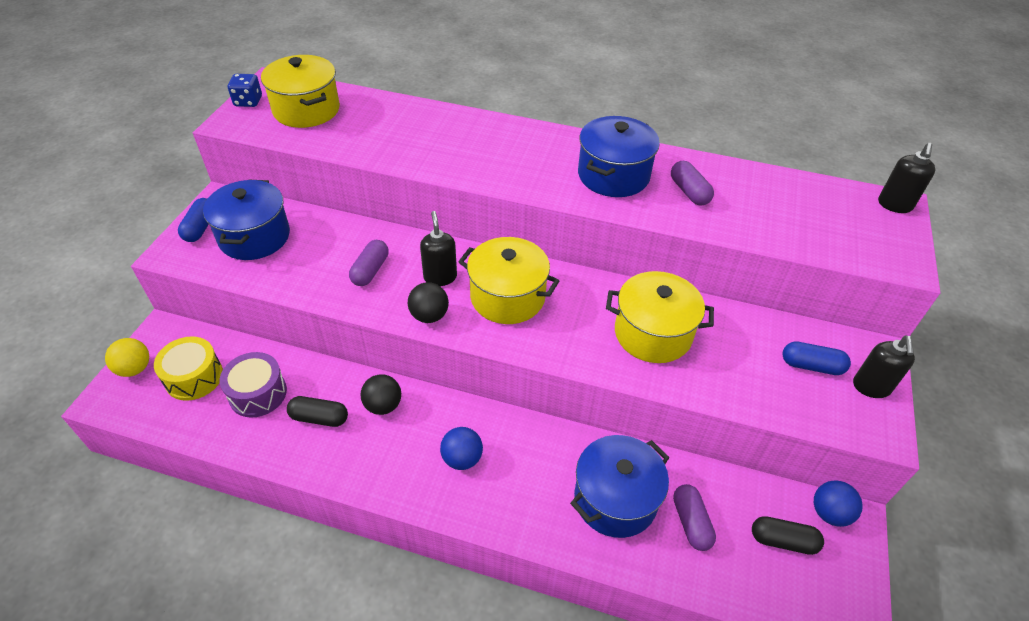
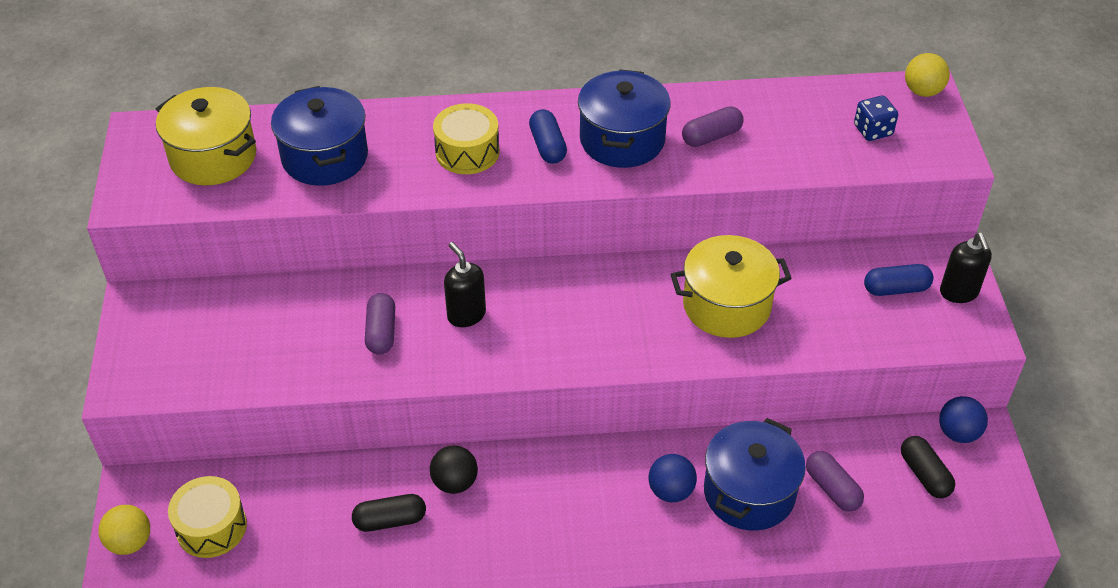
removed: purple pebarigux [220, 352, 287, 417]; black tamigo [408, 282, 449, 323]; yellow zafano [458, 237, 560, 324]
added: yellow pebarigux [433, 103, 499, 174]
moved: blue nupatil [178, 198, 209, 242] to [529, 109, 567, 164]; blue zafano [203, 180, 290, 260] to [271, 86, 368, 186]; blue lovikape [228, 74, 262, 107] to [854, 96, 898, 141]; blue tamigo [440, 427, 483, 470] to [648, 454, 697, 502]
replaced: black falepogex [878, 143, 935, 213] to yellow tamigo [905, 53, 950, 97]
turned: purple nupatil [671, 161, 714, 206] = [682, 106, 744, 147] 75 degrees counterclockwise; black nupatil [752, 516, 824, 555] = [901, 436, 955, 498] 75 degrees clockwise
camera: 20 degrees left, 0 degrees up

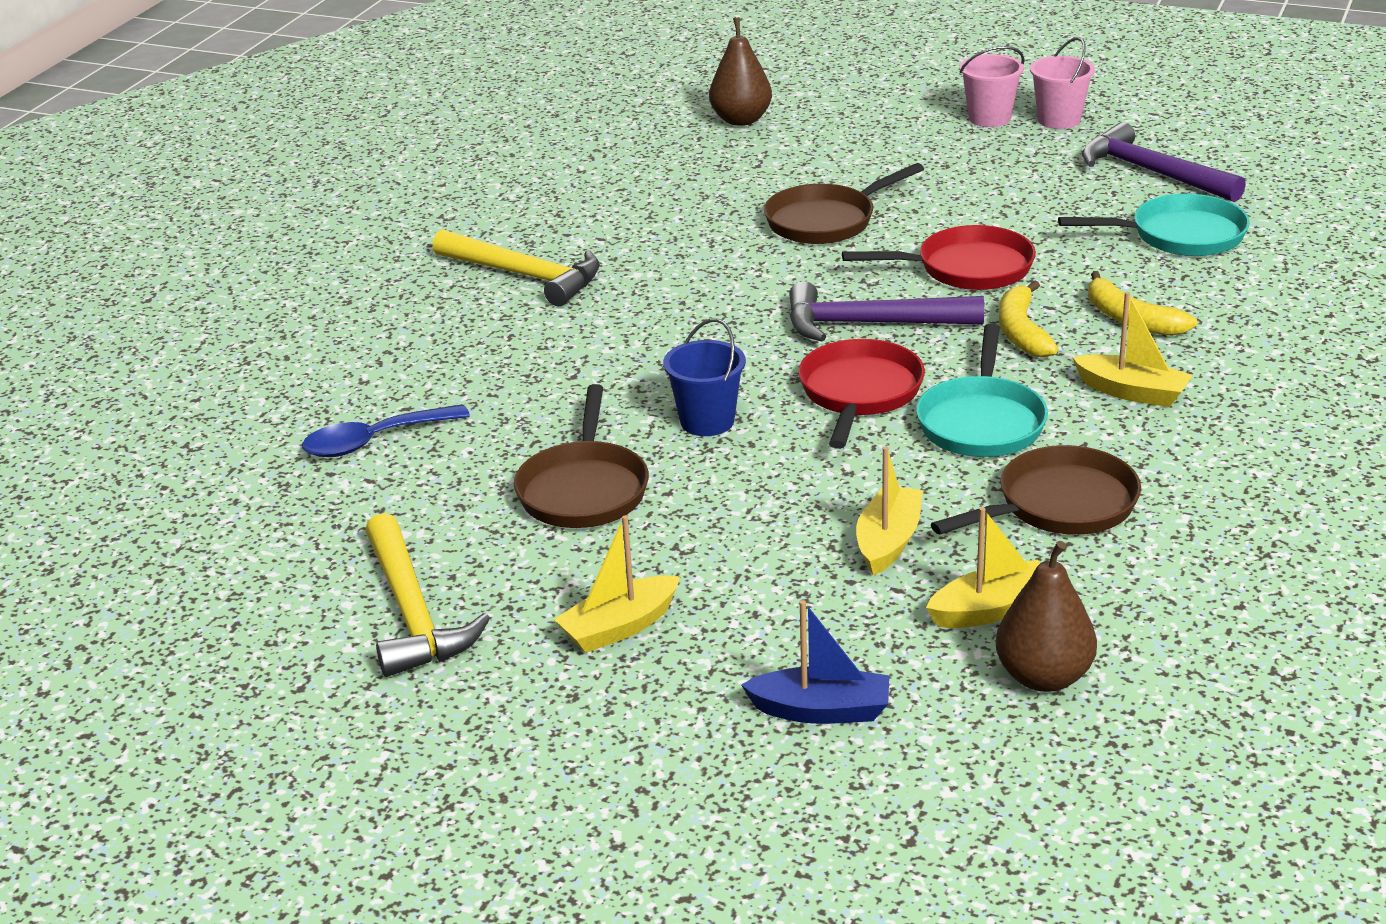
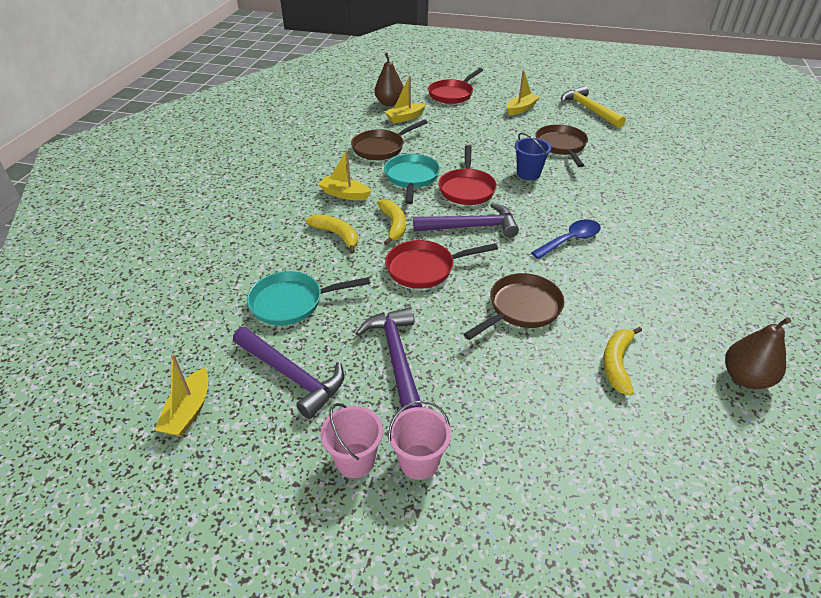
removed: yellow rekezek [433, 229, 600, 306]
added: purple rekezek [356, 307, 422, 412]; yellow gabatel [603, 327, 642, 396]
moved: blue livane [302, 404, 470, 457] to [531, 219, 601, 259]; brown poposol [709, 17, 772, 126] to [725, 317, 791, 389]; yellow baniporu [856, 446, 923, 576] to [155, 354, 208, 436]
replaced: blue baniporu [741, 600, 889, 724] to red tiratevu [428, 68, 483, 104]
camera: 170 degrees right, 10 degrees up

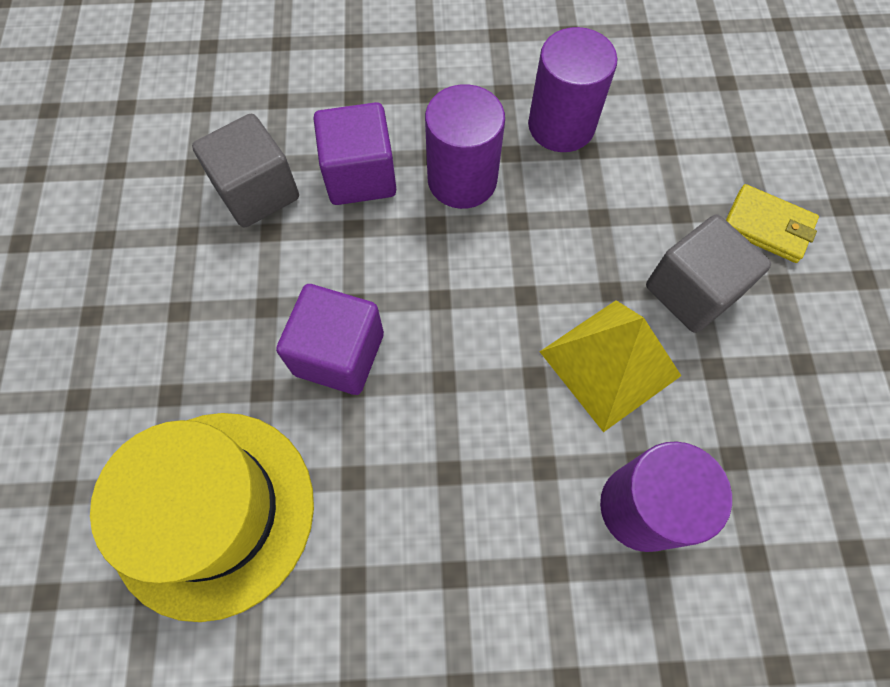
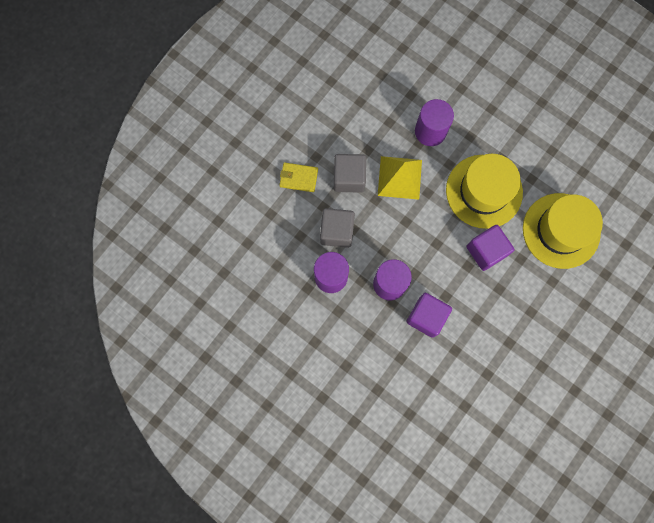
added: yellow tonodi [446, 154, 523, 229]
moved: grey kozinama [192, 114, 299, 228] to [320, 208, 355, 248]
turned: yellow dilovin [726, 184, 819, 263] = [279, 162, 318, 192] 60 degrees counterclockwise
camera: 140 degrees left, 10 degrees up

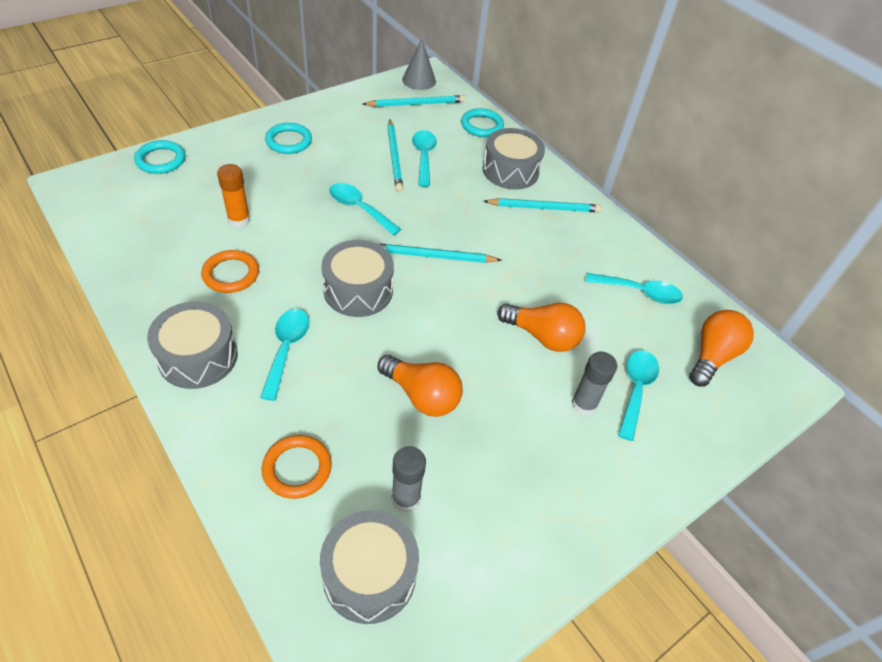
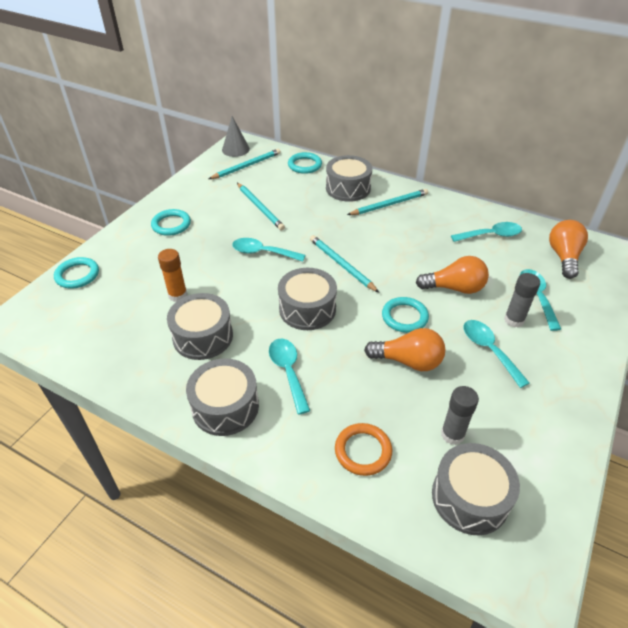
added: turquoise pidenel [382, 297, 429, 333]
moved: turquoise livane [412, 130, 437, 187] to [463, 320, 530, 388]
replaced: orange pidenel [201, 250, 259, 293] to grey pebarigux [167, 293, 233, 360]
turned: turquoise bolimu [376, 243, 502, 263] = [310, 235, 379, 293] 75 degrees clockwise
camera: 20 degrees left, 5 degrees down

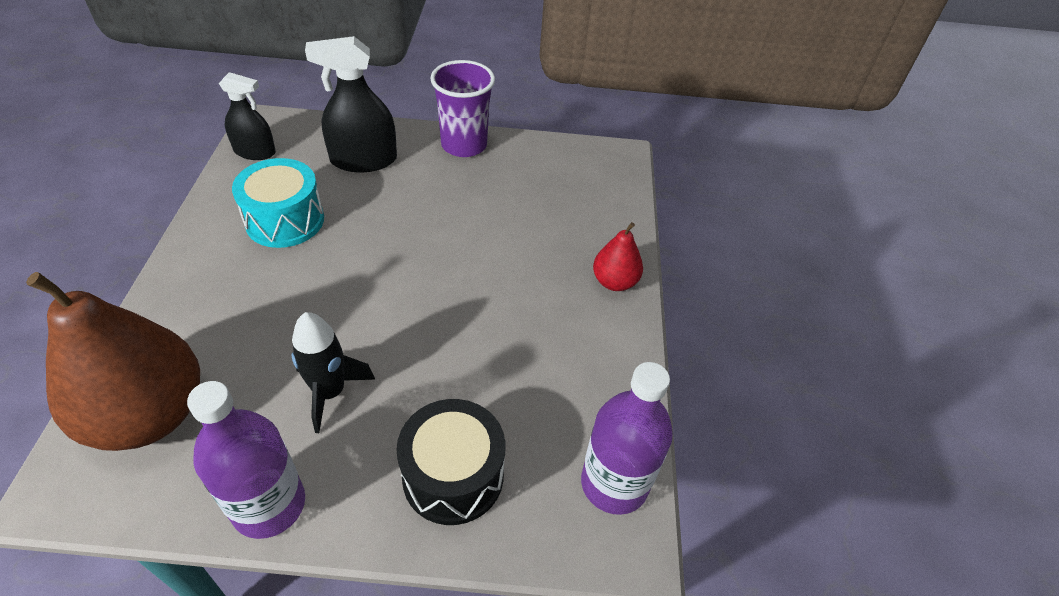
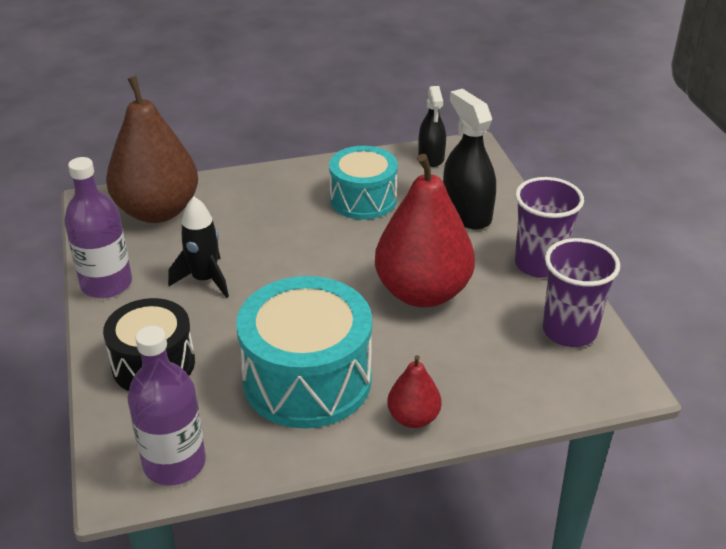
added: turquoise pebarigux [236, 276, 372, 428]; red poposol [375, 154, 475, 307]; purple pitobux [543, 238, 620, 347]
camera: 75 degrees right, 10 degrees down

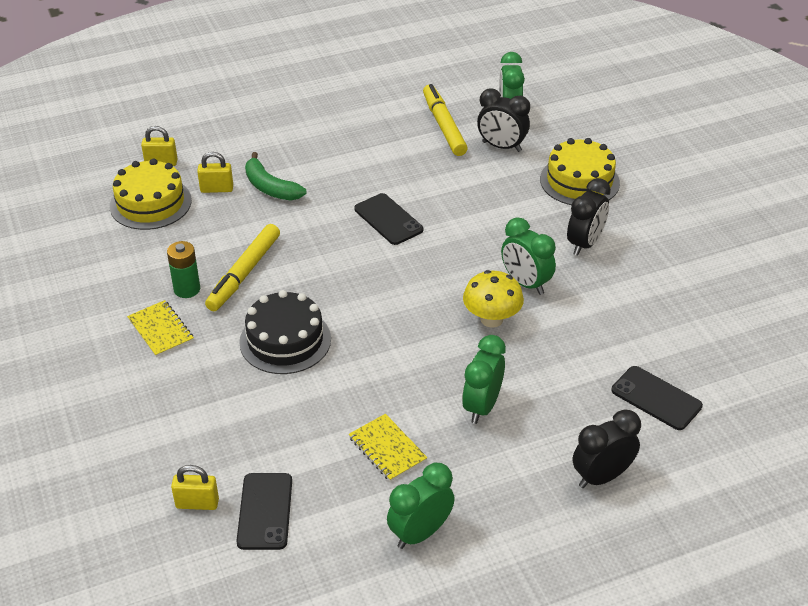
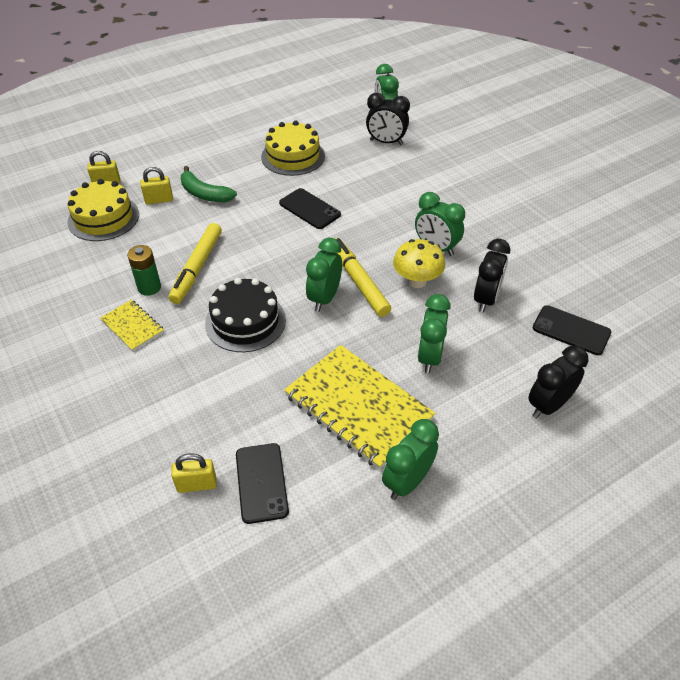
added: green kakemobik [306, 238, 342, 312]
moved: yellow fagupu [423, 84, 468, 156] to [334, 238, 391, 317]; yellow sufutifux [540, 138, 620, 205] to [261, 121, 325, 176]; black kakemobik [567, 178, 611, 256] to [474, 239, 510, 313]
resized: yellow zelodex [349, 414, 428, 482] = [284, 345, 436, 470] x2.01
camera: 10 degrees left, 5 degrees up

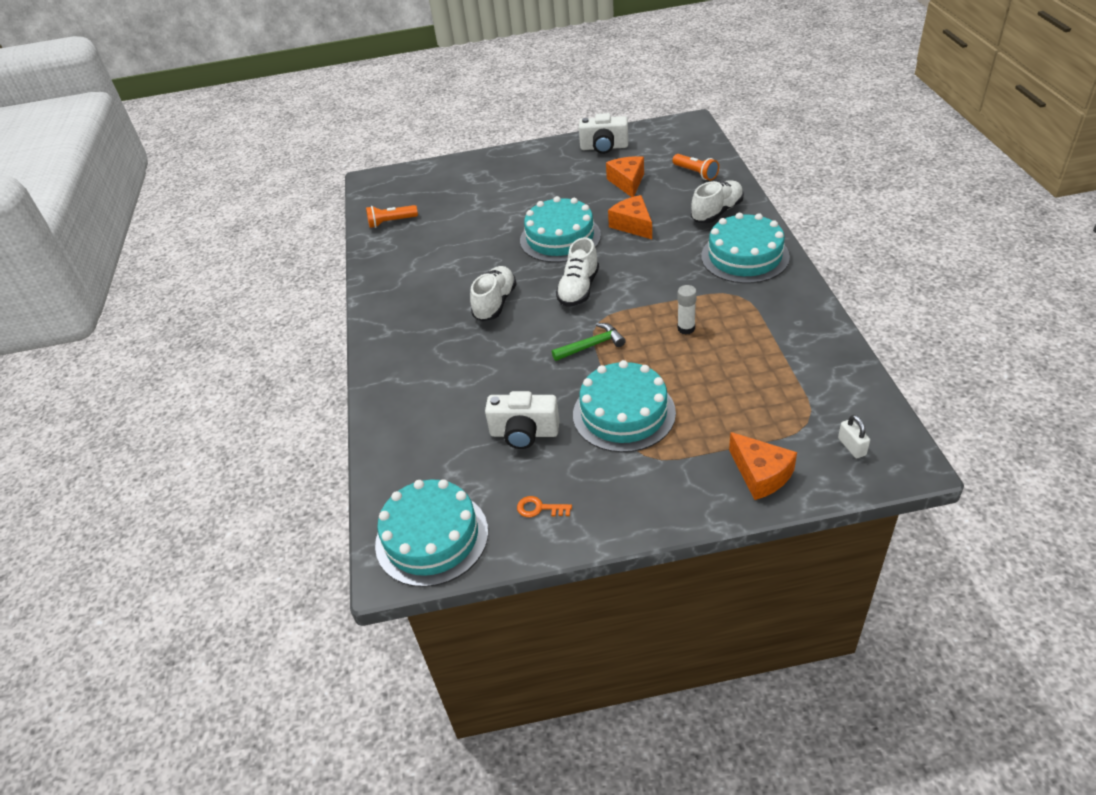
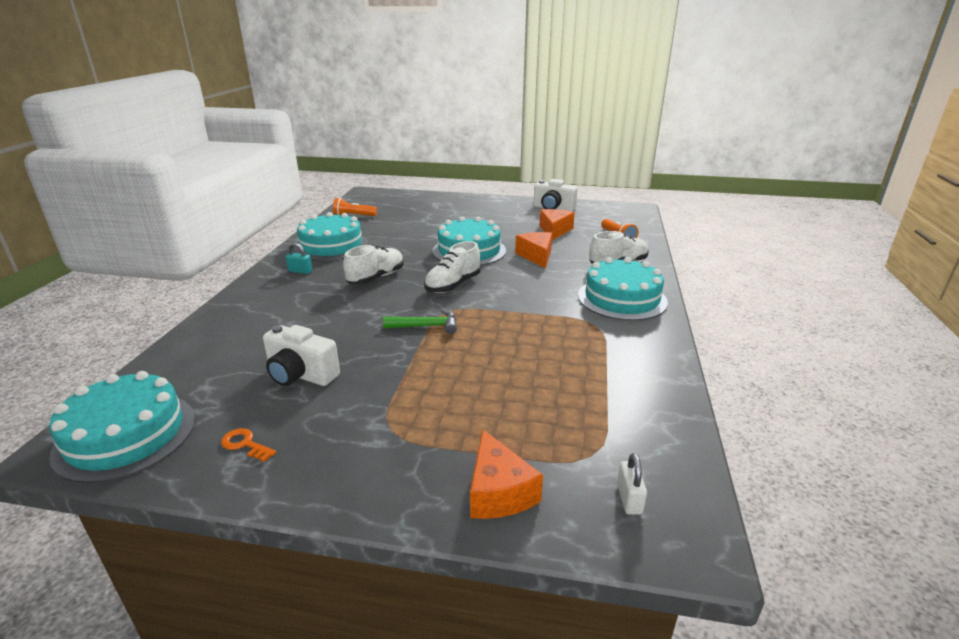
removed: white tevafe [677, 285, 697, 335]
added: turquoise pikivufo [286, 243, 312, 274]
moved: turquoise sufutifux [573, 360, 676, 452] to [294, 212, 368, 261]
camera: 15 degrees right, 15 degrees down

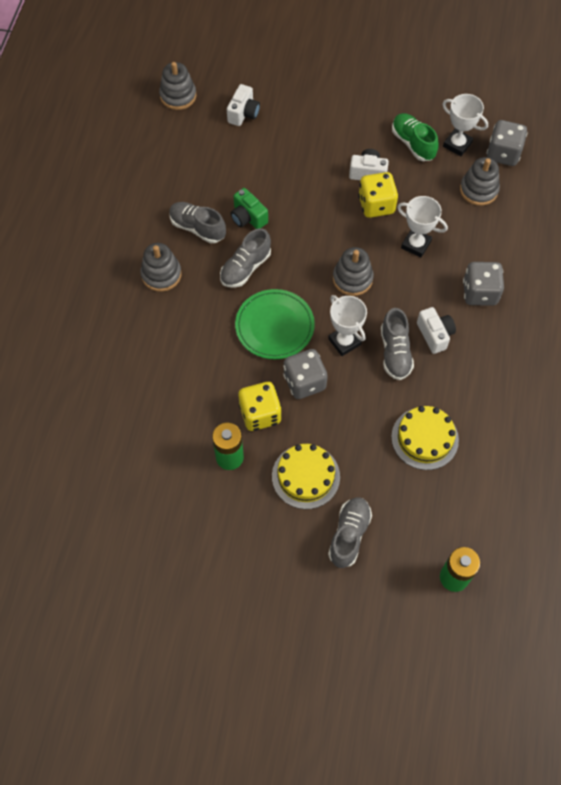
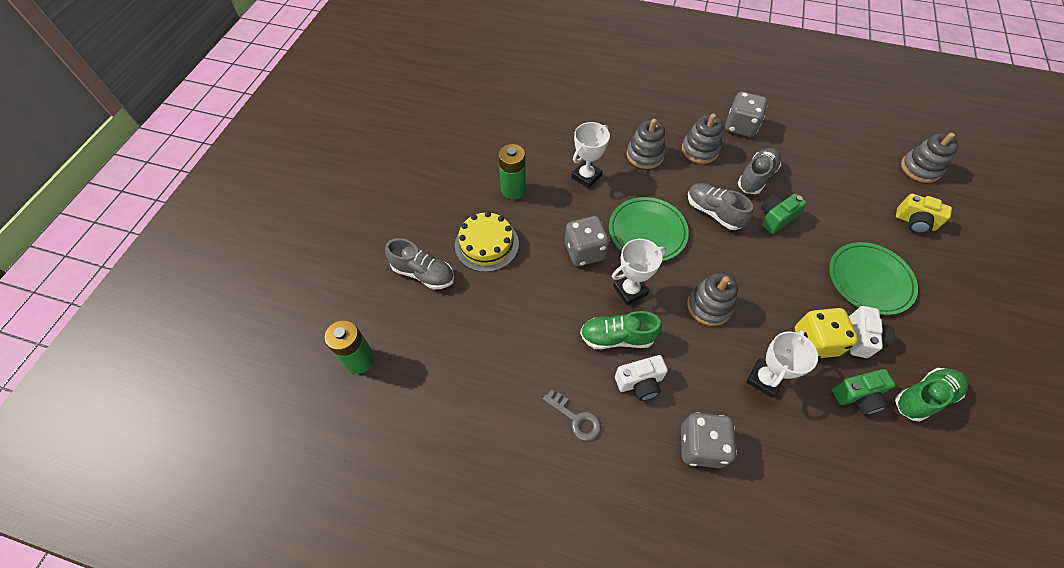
removed: yellow lovikape [238, 382, 282, 431]; yellow sufutifux [391, 406, 459, 470]
added: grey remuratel [543, 389, 601, 441]; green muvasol [829, 242, 918, 315]; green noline [832, 369, 896, 415]
moved: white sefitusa [442, 94, 488, 156] to [571, 122, 610, 188]; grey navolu [460, 157, 500, 206] to [627, 119, 666, 169]; grey lovikape [487, 120, 528, 166] to [725, 92, 768, 137]
recoloured: white noline [227, 84, 260, 126] to yellow noline [896, 194, 952, 234]; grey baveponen [381, 308, 414, 380] to green baveponen [580, 311, 662, 349]
camera: 95 degrees right, 5 degrees down

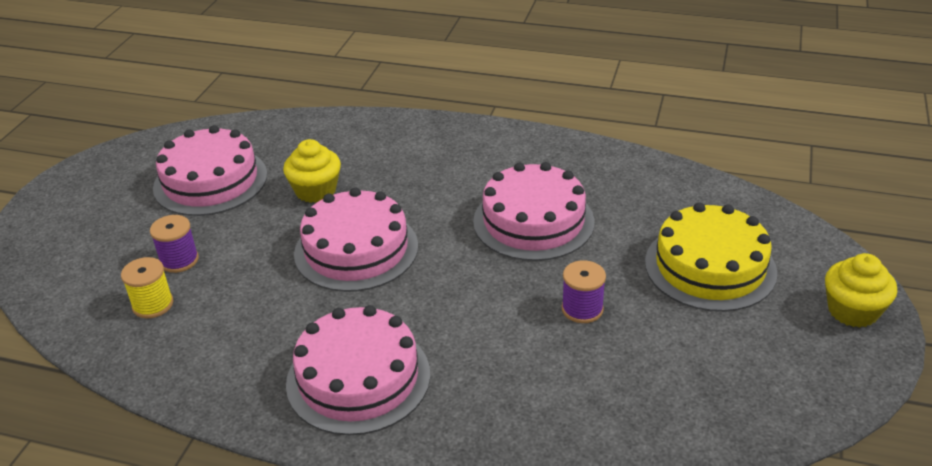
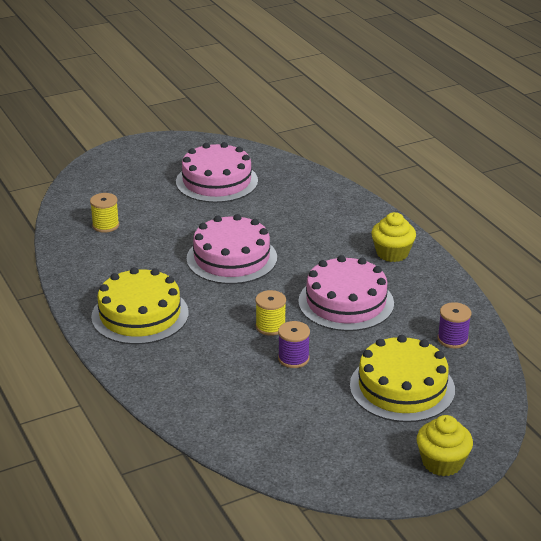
added: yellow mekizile [255, 290, 286, 336]
moved: purple mekizile [150, 215, 199, 273] to [438, 302, 471, 348]; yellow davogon [283, 139, 341, 203] to [371, 212, 416, 262]
recoloured: pink sufutifux [286, 305, 430, 435] to yellow sufutifux [91, 267, 189, 344]
camera: 45 degrees right, 5 degrees down

